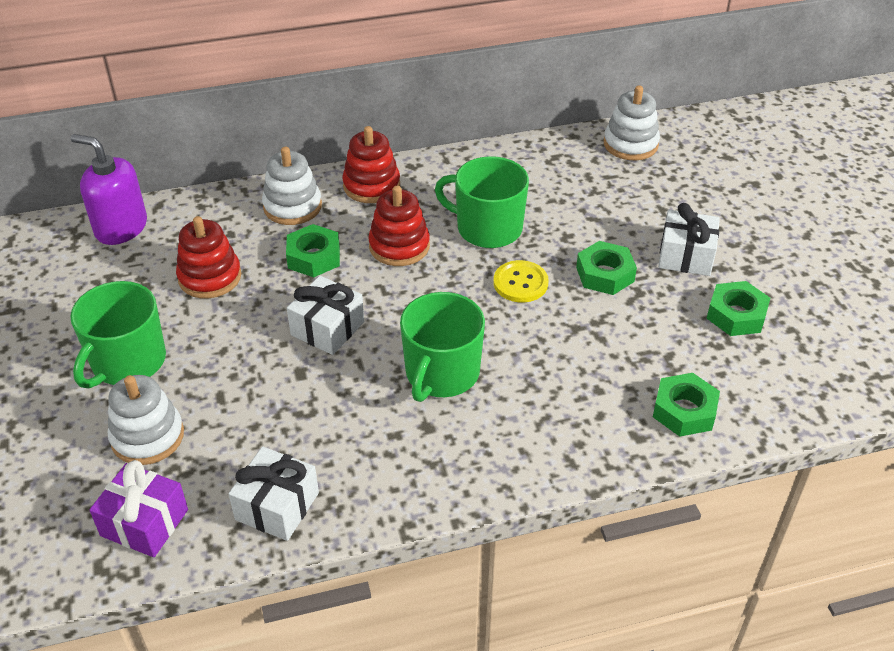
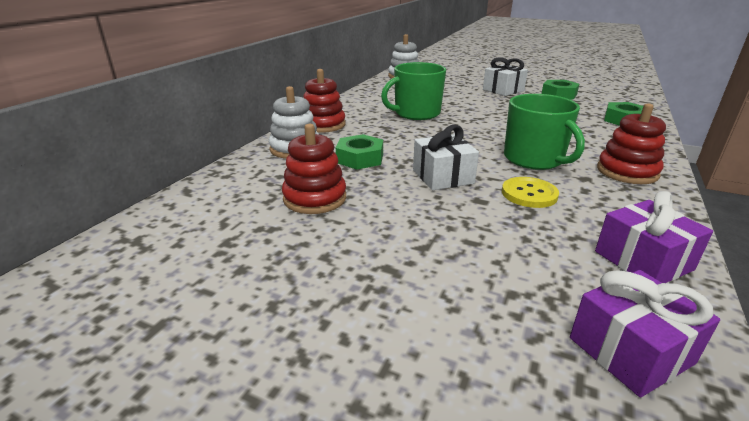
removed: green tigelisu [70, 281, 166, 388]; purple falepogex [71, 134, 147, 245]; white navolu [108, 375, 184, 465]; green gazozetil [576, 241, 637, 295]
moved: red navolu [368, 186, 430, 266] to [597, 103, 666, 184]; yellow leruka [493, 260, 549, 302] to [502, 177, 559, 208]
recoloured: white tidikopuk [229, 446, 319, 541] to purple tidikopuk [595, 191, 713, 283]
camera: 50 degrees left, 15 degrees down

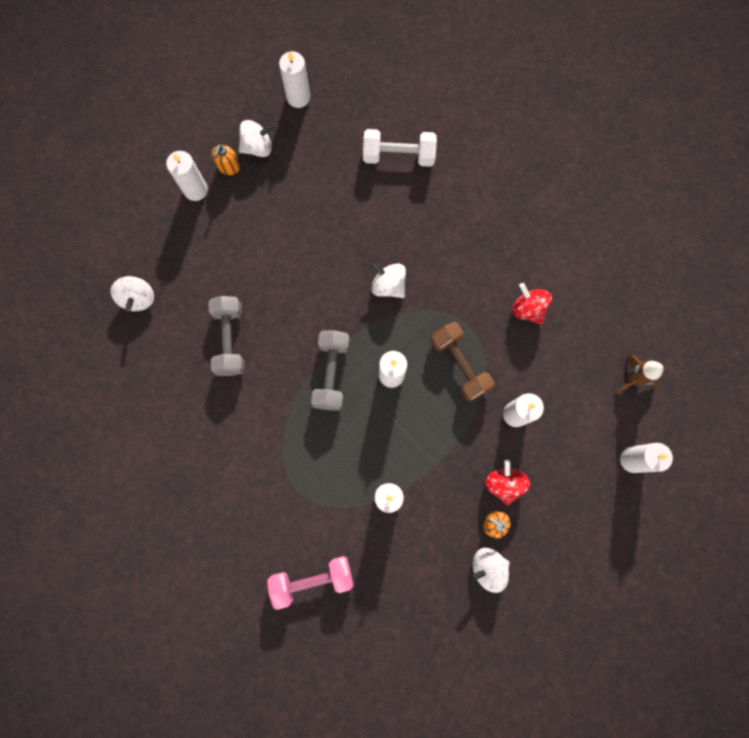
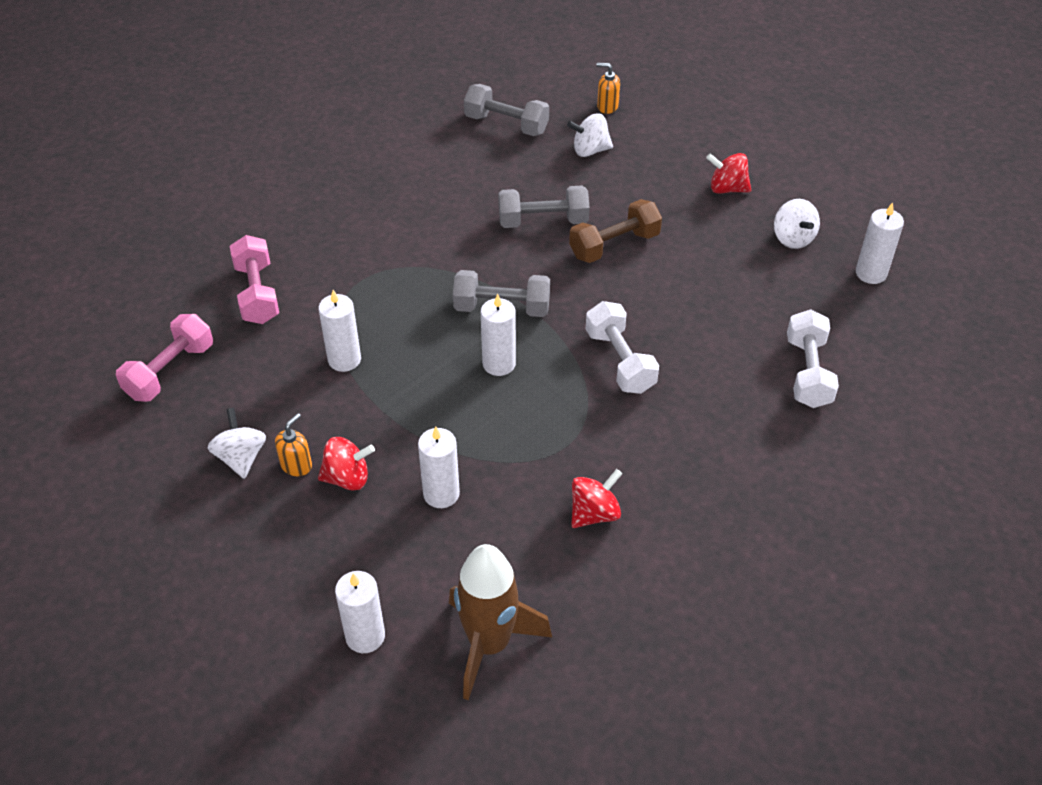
added: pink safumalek [116, 314, 213, 402]; grey safumalek [464, 84, 549, 136]
moved: orange falepogex [212, 144, 240, 175] to [596, 63, 620, 114]; brown safumalek [431, 322, 495, 401] to [569, 199, 662, 263]
replaced: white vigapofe [166, 151, 208, 201] to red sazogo [706, 153, 751, 194]; white sazogo [371, 261, 406, 298] to white safumalek [586, 301, 659, 394]
resized: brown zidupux [615, 355, 664, 394] = [449, 544, 552, 700] x1.76
camera: 90 degrees right, 30 degrees down

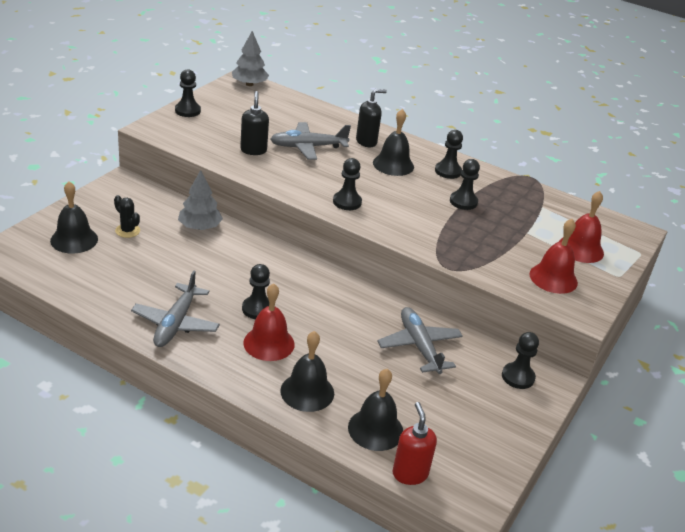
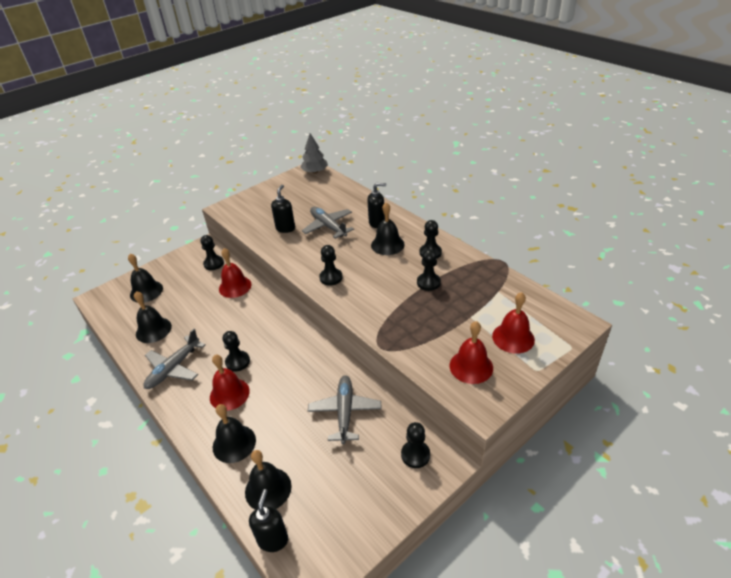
removed: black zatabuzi [114, 195, 140, 238]
added: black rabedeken [134, 291, 172, 343]
moved: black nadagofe [175, 69, 201, 117] to [201, 235, 224, 270]
replaced: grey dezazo [178, 170, 223, 230] to red rabedeken [219, 248, 251, 298]
recoloured: red falepogex [393, 402, 437, 485] to black falepogex [249, 489, 288, 552]
turned: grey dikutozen [270, 122, 351, 160] = [302, 207, 354, 239] 45 degrees clockwise
camera: 25 degrees right, 5 degrees up

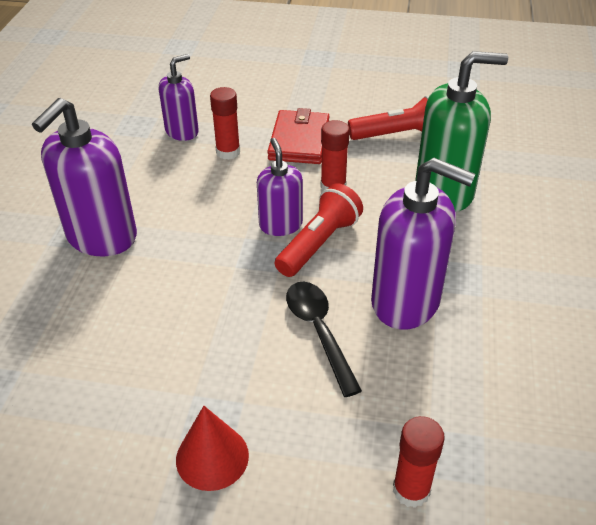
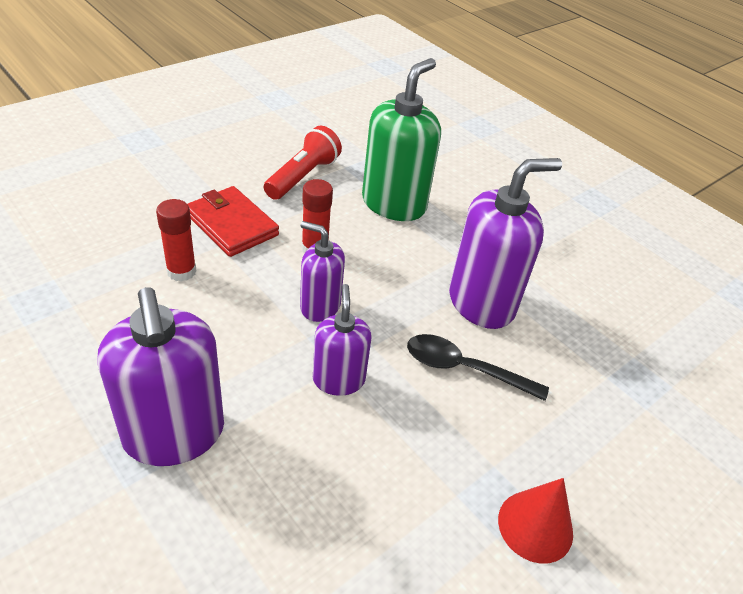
removed: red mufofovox [275, 183, 363, 277]; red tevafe [393, 416, 445, 508]
moved: purple falepogex [159, 54, 199, 141] to [313, 284, 372, 396]
camera: 55 degrees left, 0 degrees up

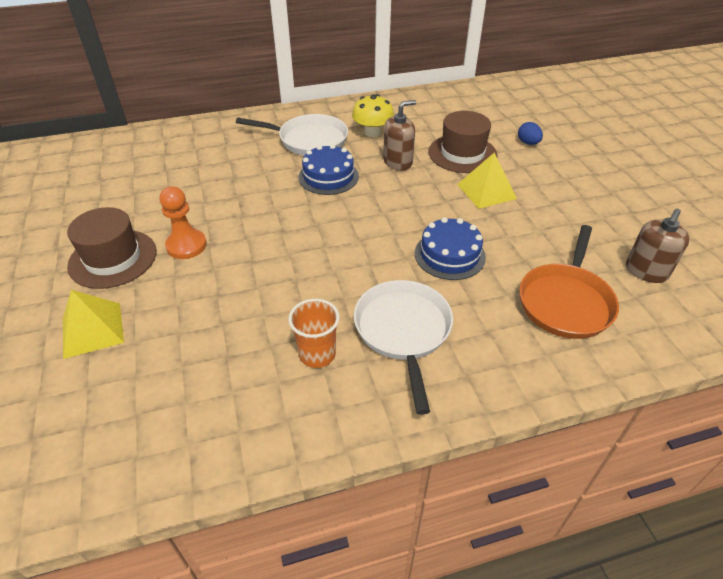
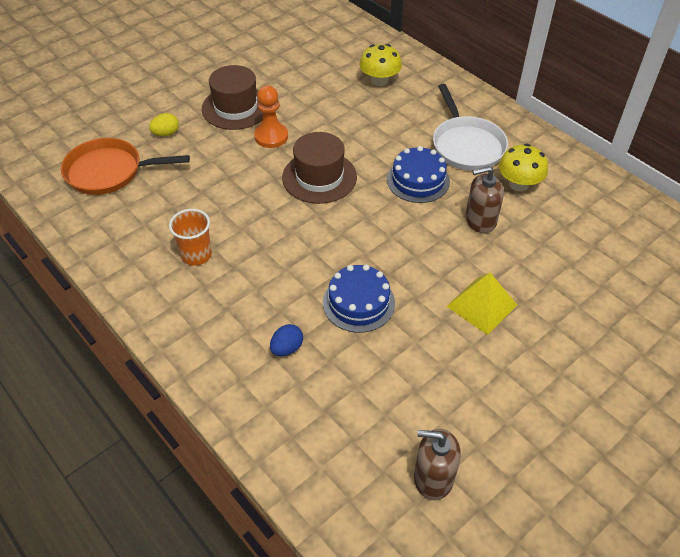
removed: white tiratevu [354, 280, 453, 415]
added: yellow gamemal [359, 44, 402, 86]
moved: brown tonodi [428, 111, 498, 173] to [282, 132, 357, 204]; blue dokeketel [518, 122, 543, 145] to [270, 324, 303, 356]; orange tiratevu [519, 225, 619, 339] to [61, 138, 190, 195]
replaced: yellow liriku [63, 290, 124, 359] to yellow dokeketel [149, 113, 179, 136]
turned: brown falepogex [383, 100, 416, 170] = [465, 166, 504, 233] 135 degrees clockwise
camera: 65 degrees right, 5 degrees up

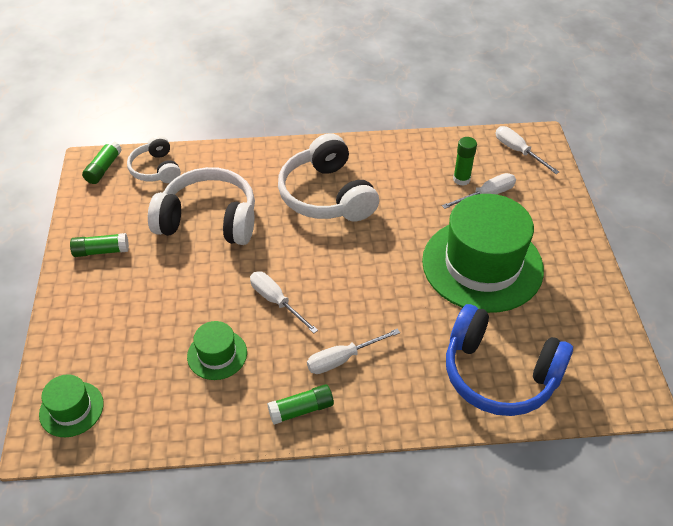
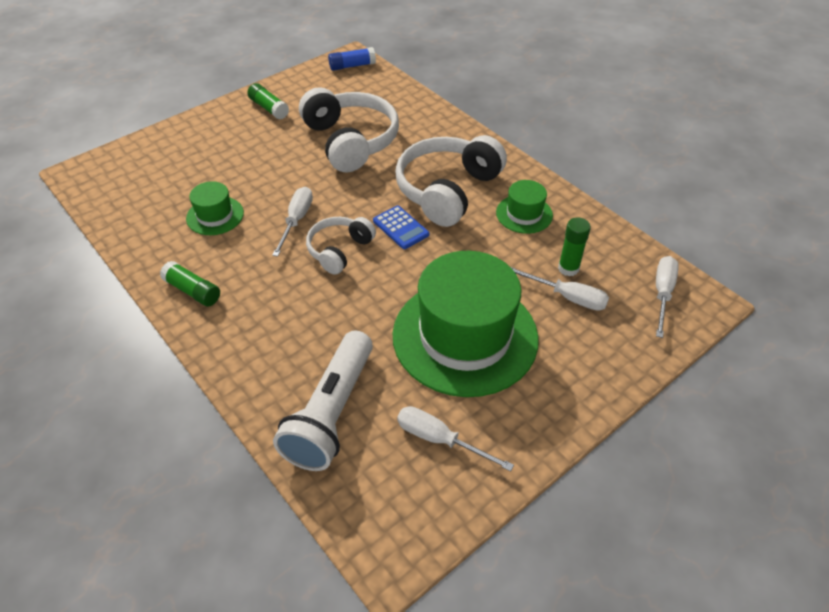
added: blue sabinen [373, 206, 429, 249]
moved: green tonodi [39, 374, 104, 437] to [496, 180, 553, 234]; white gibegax [127, 135, 181, 183] to [306, 217, 376, 275]; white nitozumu [307, 328, 400, 374] to [397, 406, 514, 471]
replaced: blue gibegax [446, 304, 573, 416] to white mufofovox [273, 331, 373, 471]
recoloured: green tevafe [82, 140, 122, 184] to blue tevafe [328, 47, 376, 71]
camera: 55 degrees right, 0 degrees up

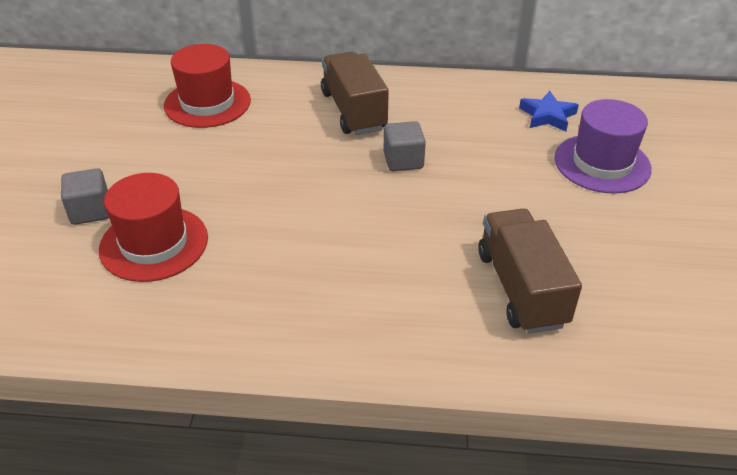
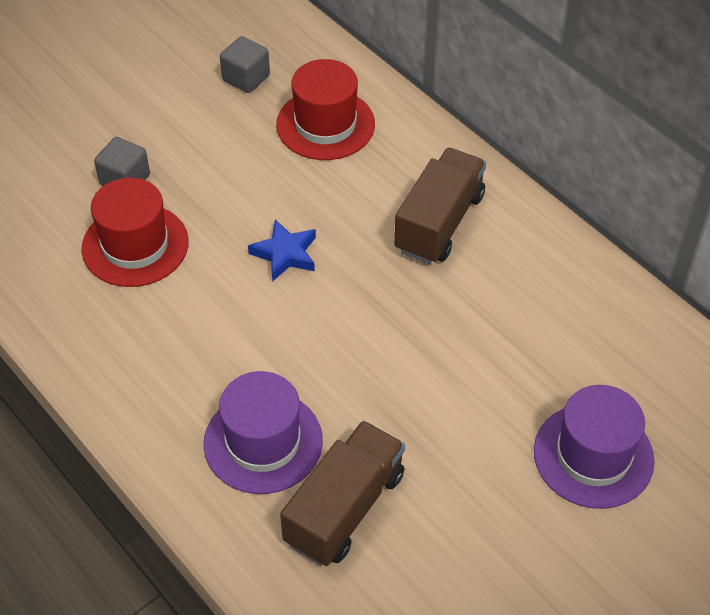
added: purple tonodi [204, 371, 323, 494]
moved: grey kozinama [383, 121, 426, 171] to [220, 36, 270, 93]; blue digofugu [519, 91, 579, 132] to [248, 219, 316, 282]
camera: 45 degrees right, 10 degrees up

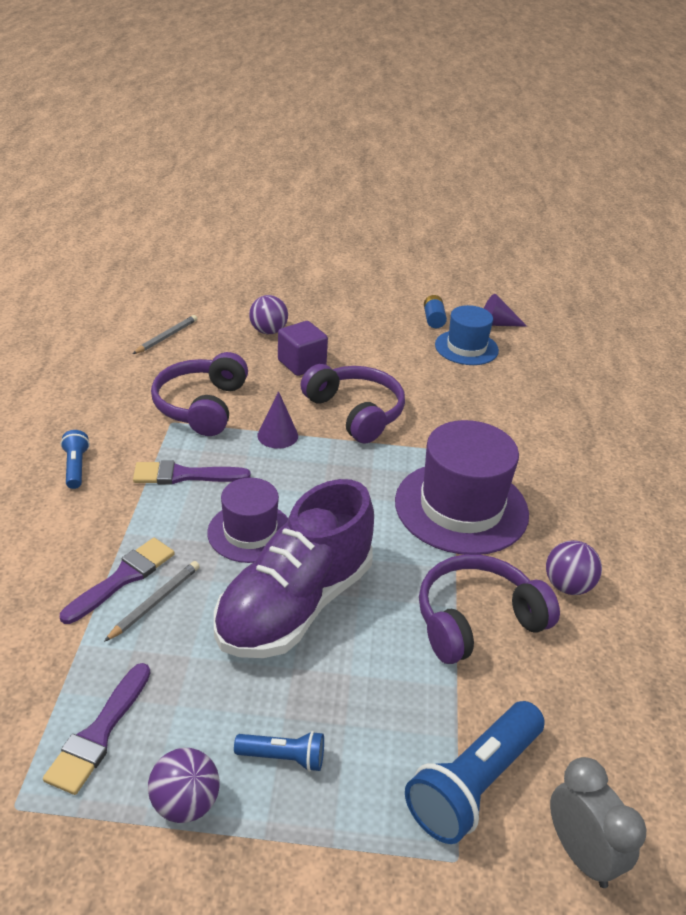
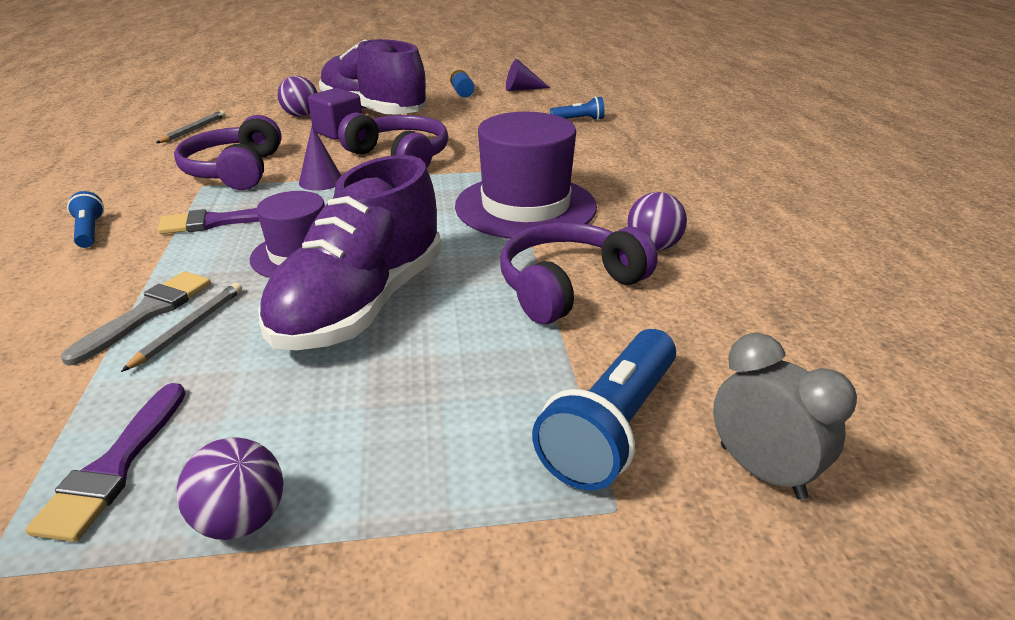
removed: blue tonodi [435, 305, 499, 365]
added: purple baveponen [319, 39, 427, 114]
moved: blue mufofovox [234, 731, 324, 772] to [550, 96, 605, 120]
recoloured: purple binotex [60, 538, 175, 624] to grey binotex [61, 271, 211, 366]
camera: 10 degrees left, 5 degrees down

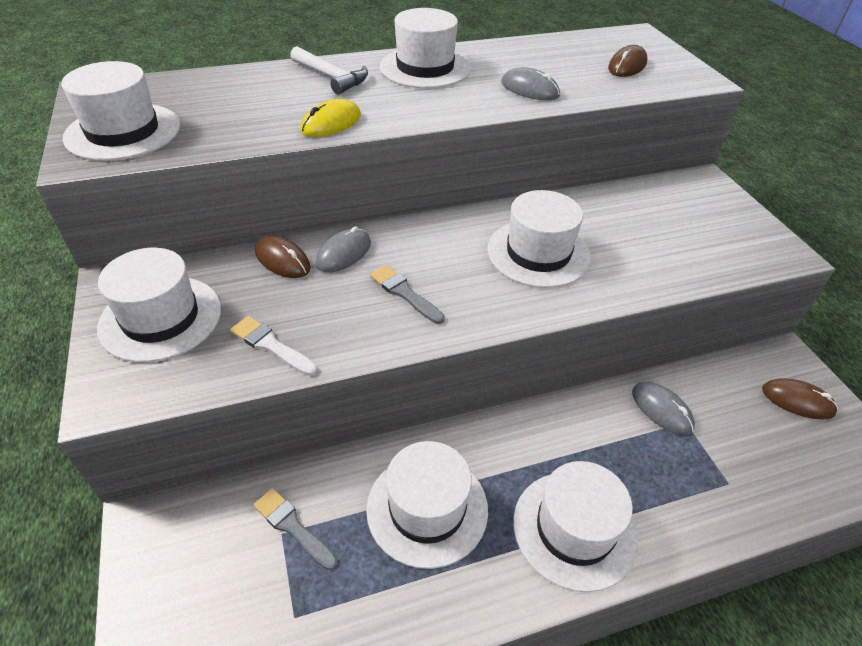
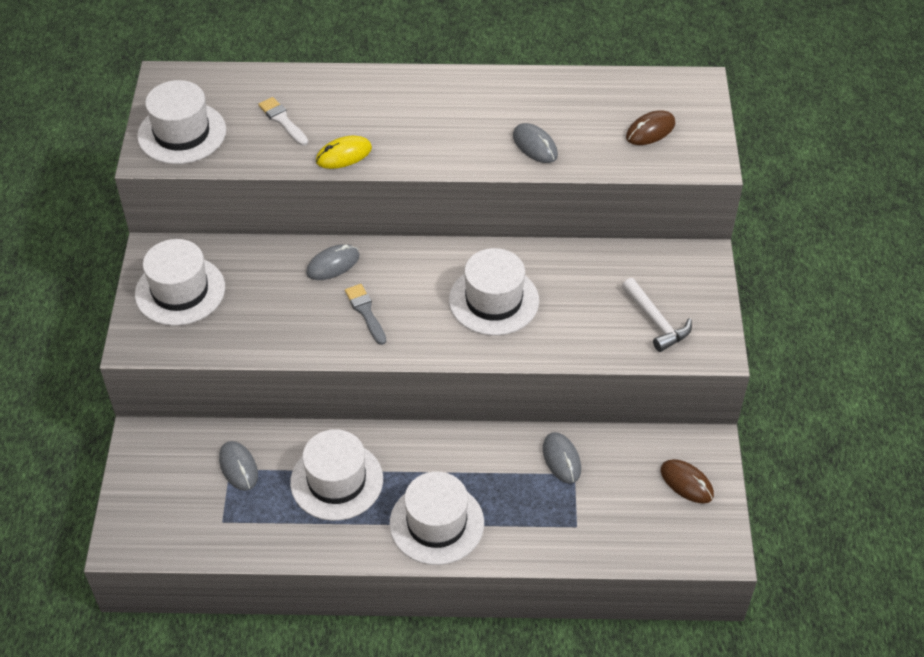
removed: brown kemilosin [255, 235, 311, 278]; white tonodi [380, 8, 471, 88]
moved: white binotex [230, 316, 317, 376] to [258, 97, 308, 146]; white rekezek [290, 46, 368, 95] to [622, 278, 692, 352]
replaced: grey binotex [253, 488, 338, 570] to grey kemilosin [219, 441, 258, 491]
camera: 20 degrees right, 5 degrees up

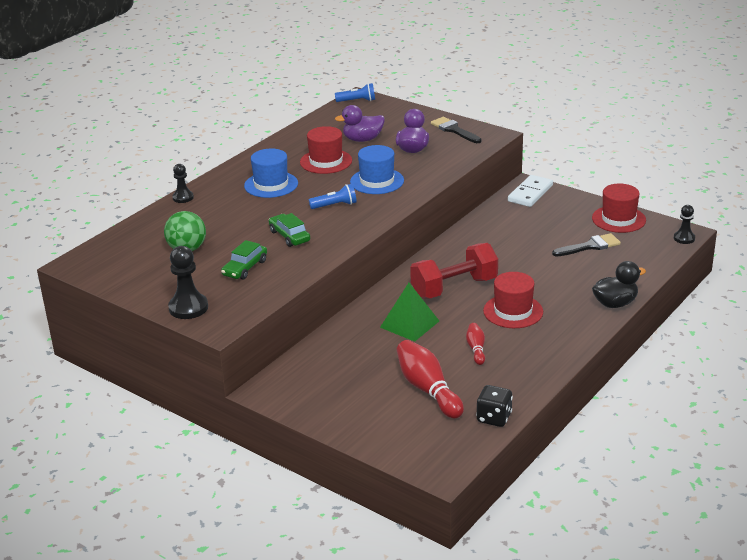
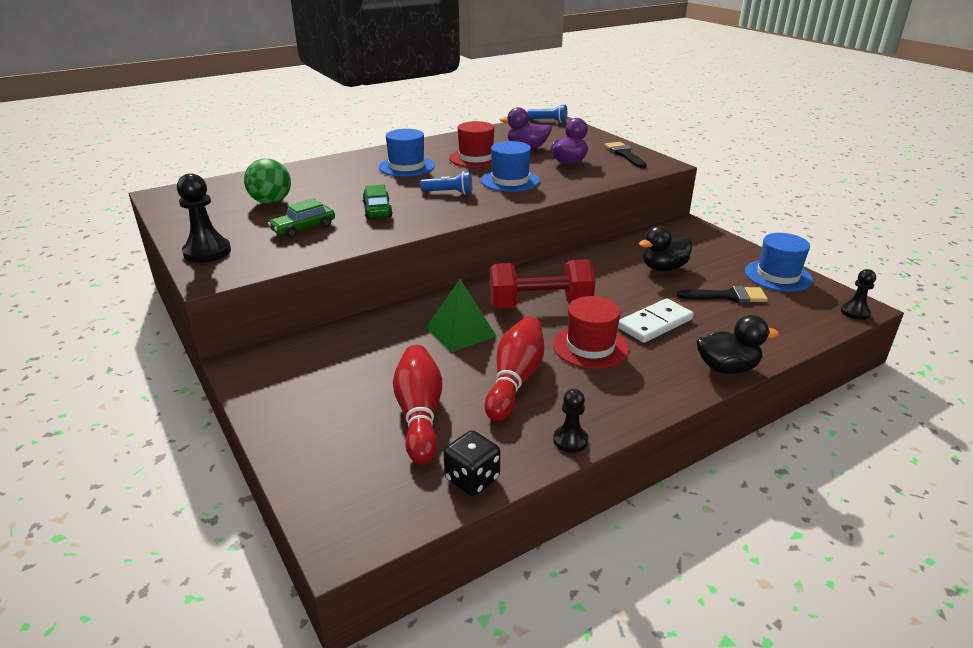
added: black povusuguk [639, 226, 692, 271]
moved: black nadagofe [172, 164, 194, 203] to [553, 389, 588, 453]; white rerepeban [508, 175, 553, 207] to [618, 298, 693, 343]
recoloured: red tonodi [592, 184, 646, 233] to blue tonodi [745, 233, 813, 292]
resized: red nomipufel [466, 323, 485, 365] = [485, 317, 544, 421] x1.90
camera: 20 degrees right, 0 degrees up

